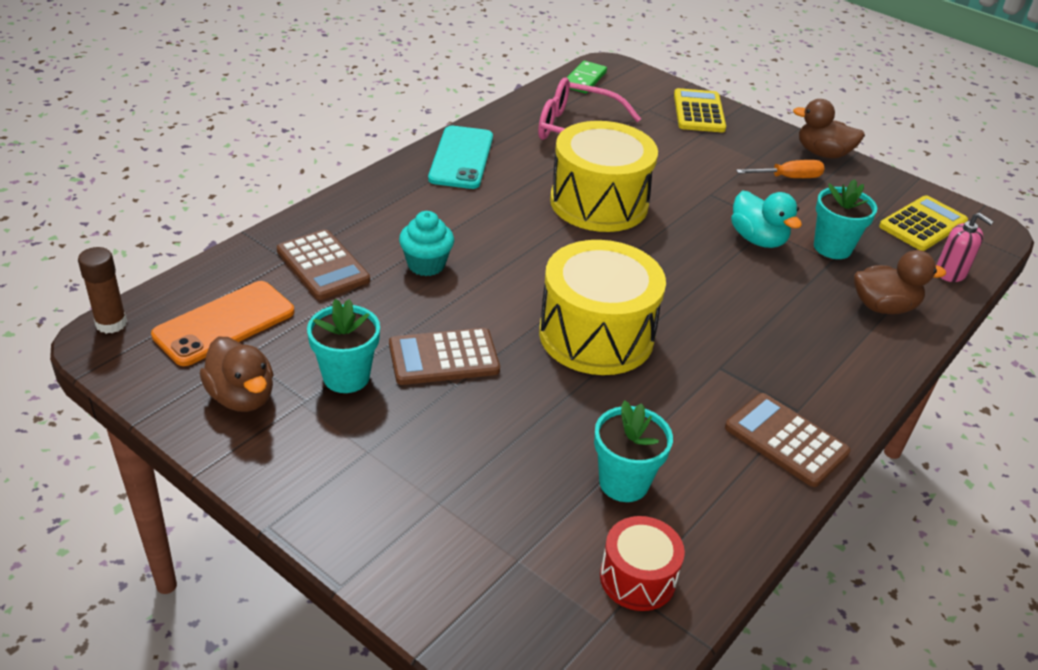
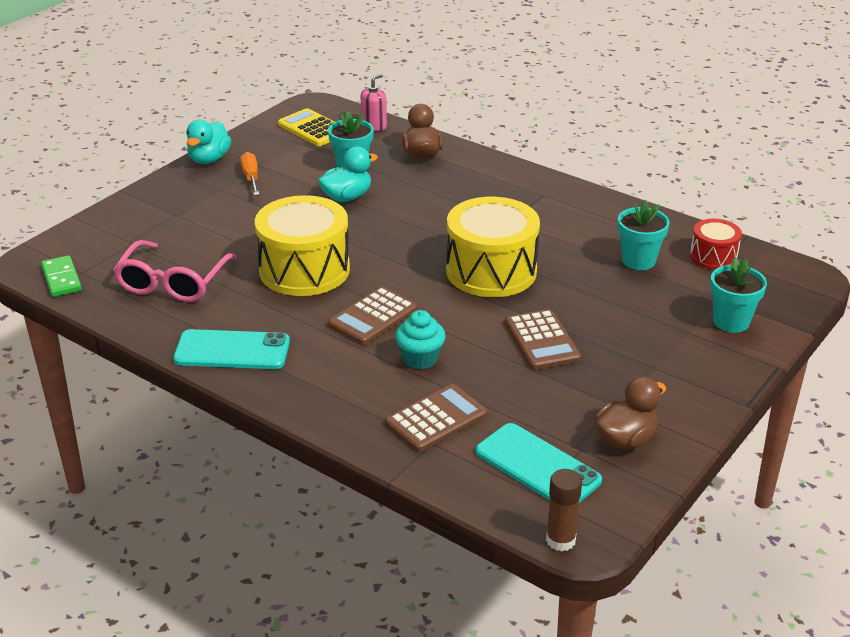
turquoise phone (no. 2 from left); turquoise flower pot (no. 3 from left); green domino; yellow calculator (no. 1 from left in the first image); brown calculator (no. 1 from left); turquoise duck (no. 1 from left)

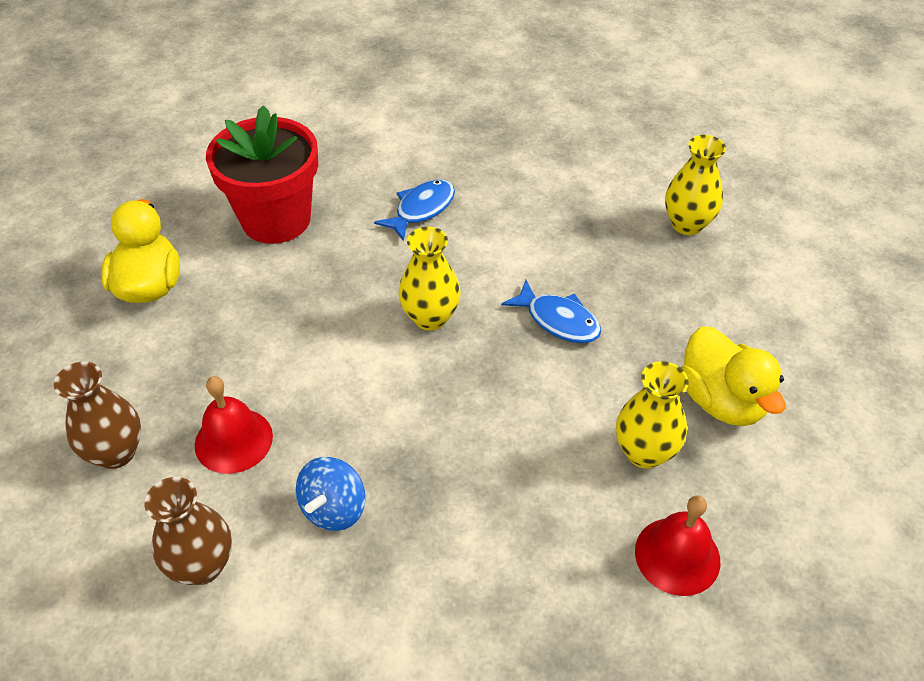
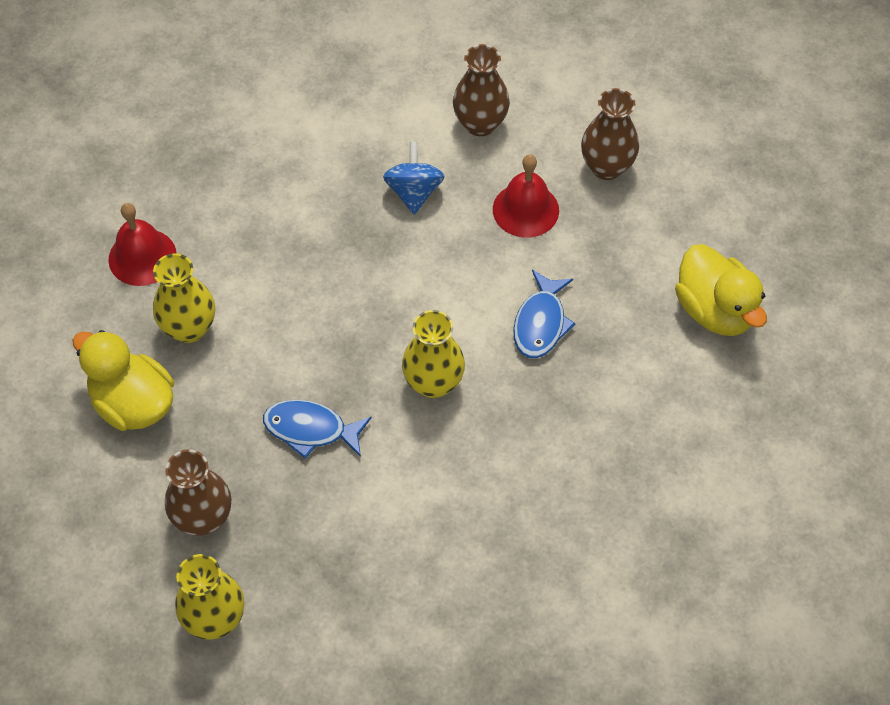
red flower pot; blue fish (no. 2 from left); brown vase (no. 1 from left)

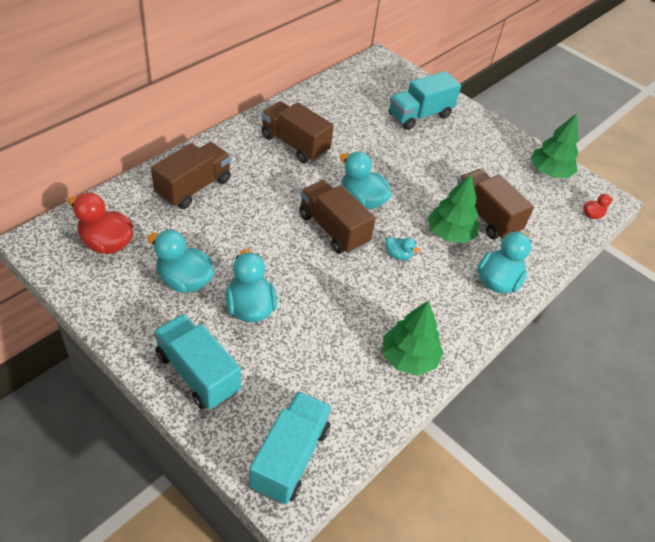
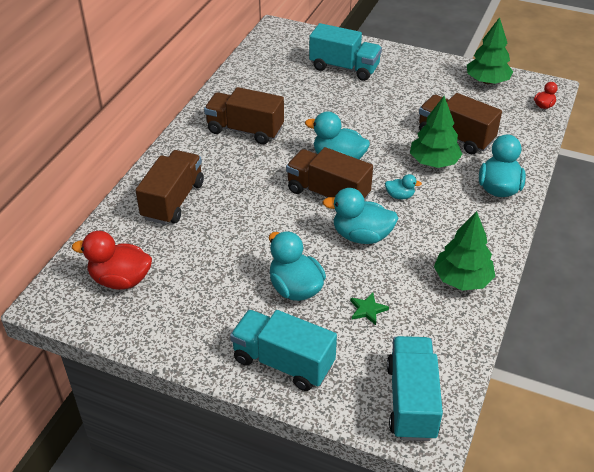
turquoise duck (no. 3 from left); turquoise truck (no. 2 from left); green star

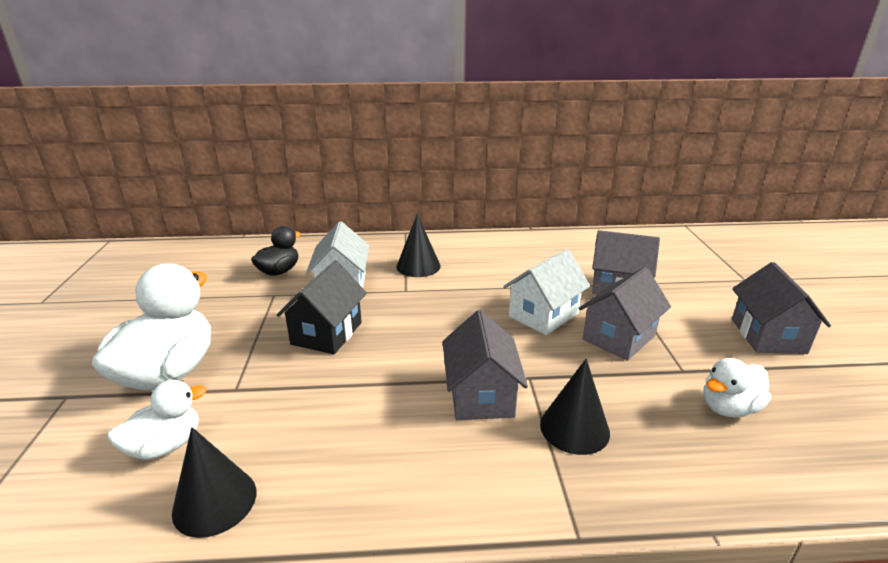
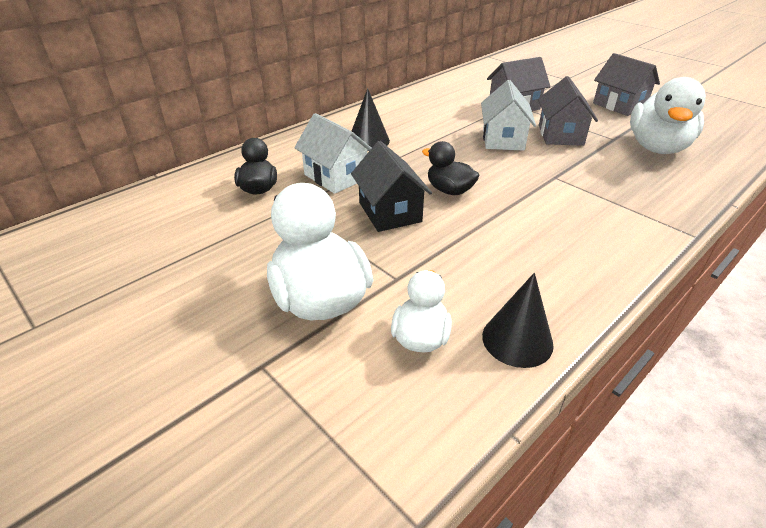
grey house (no. 1 from left in the first image); black cone (no. 3 from left in the first image); white duck (no. 3 from left); black duck (no. 2 from left)

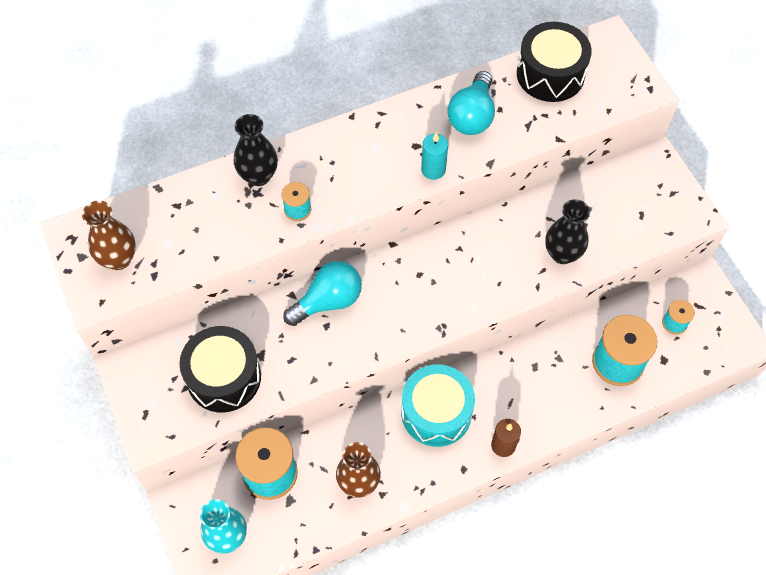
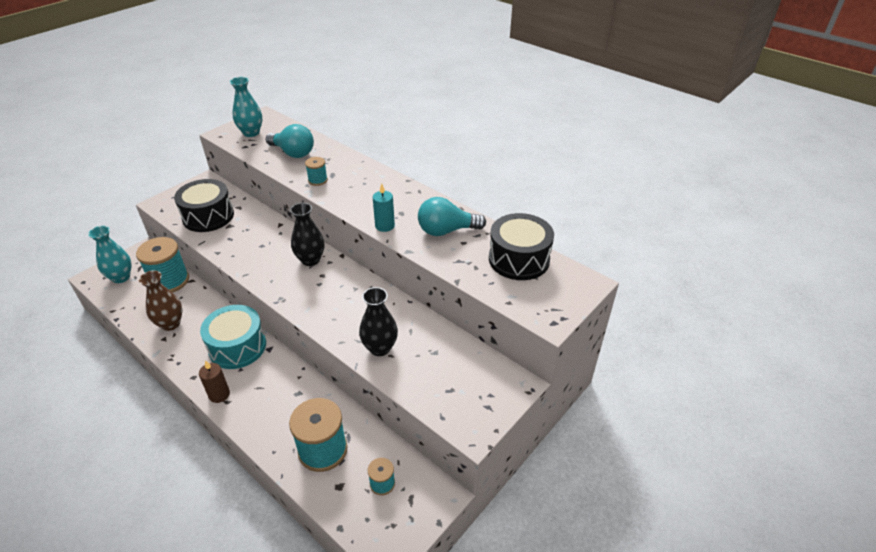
turquoise vase (no. 2 from left); black vase (no. 1 from left); turquoise light bulb (no. 1 from left)

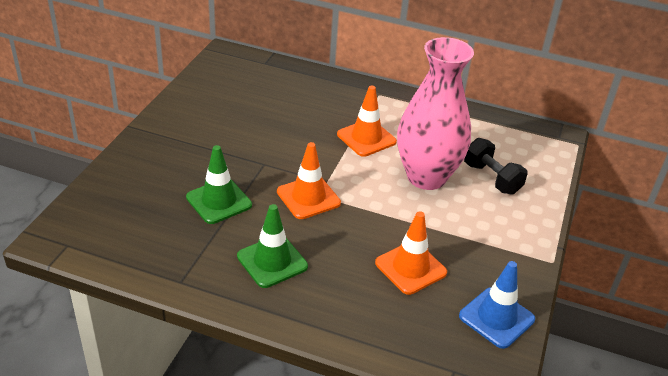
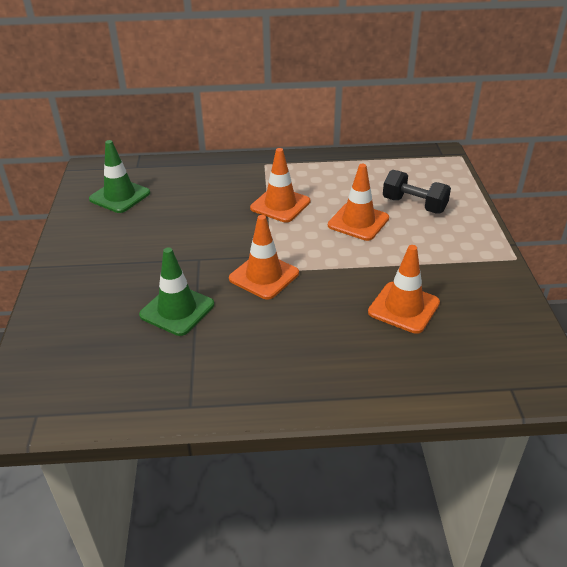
green traffic cone (no. 1 from left); orange traffic cone (no. 3 from left); blue traffic cone

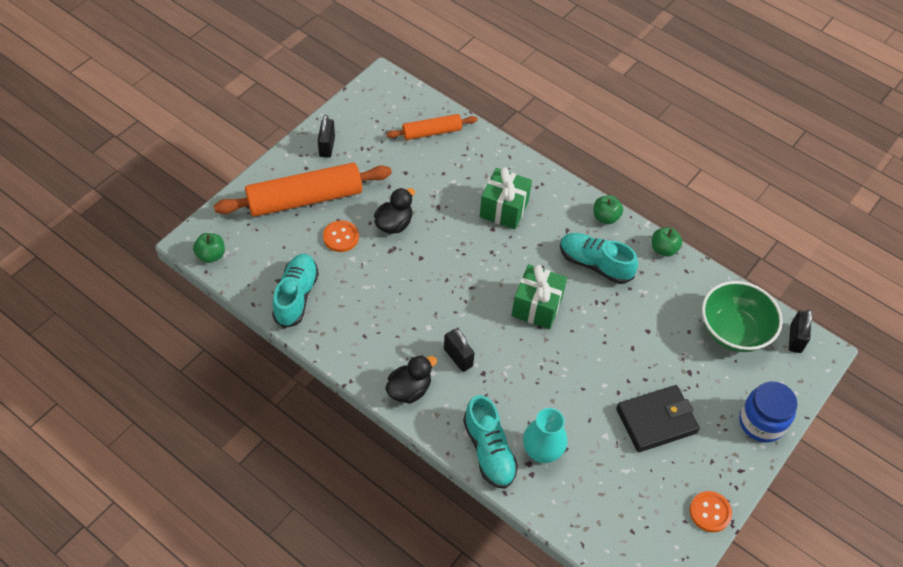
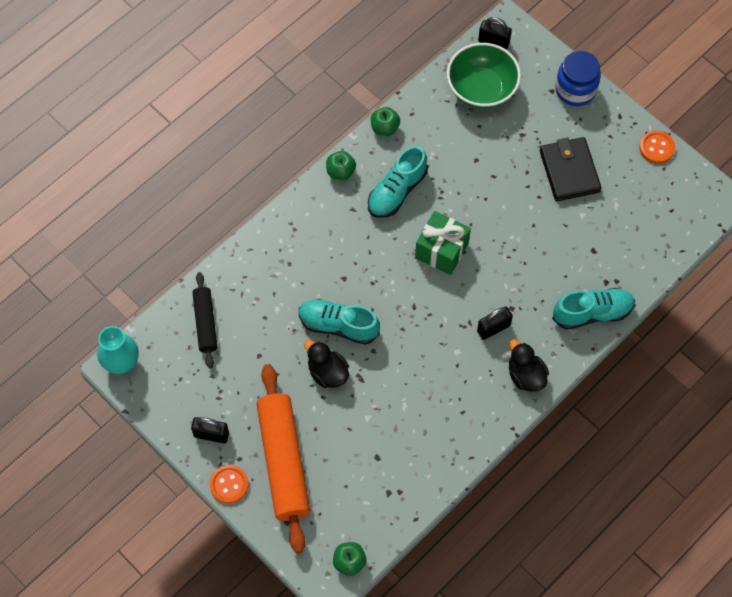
turquoise shoe (no. 1 from left); orange button (no. 1 from left); black rolling pin; green gift (no. 1 from left in the first image); turquoise vase

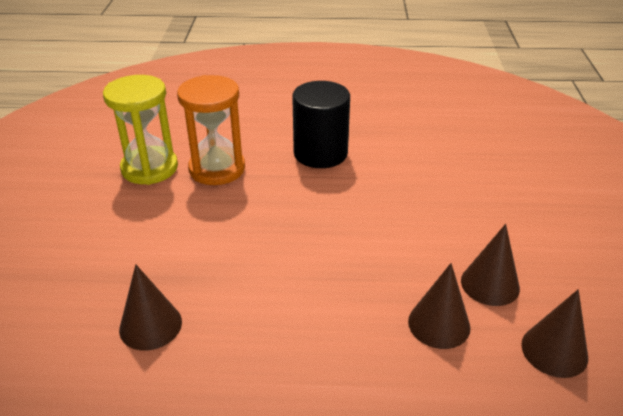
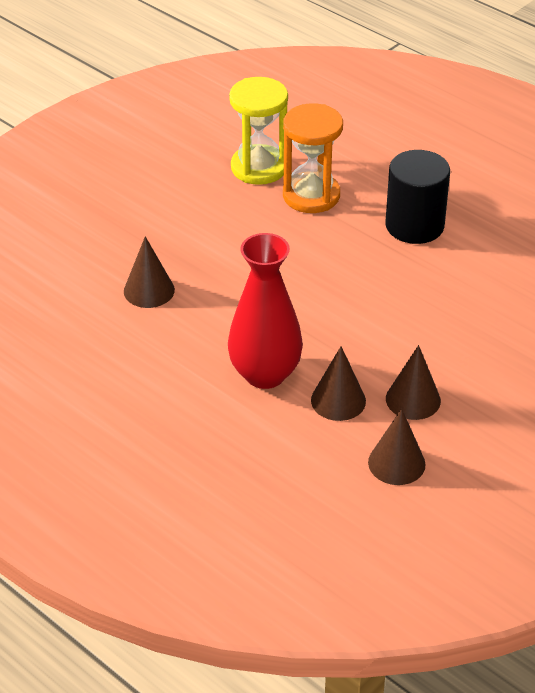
red vase

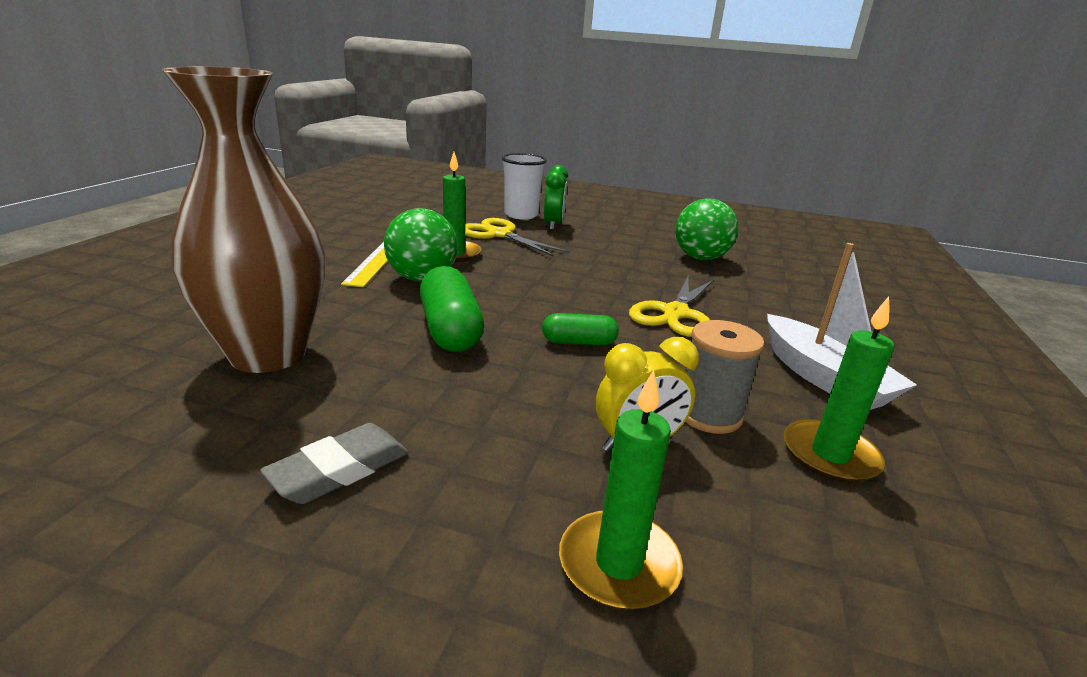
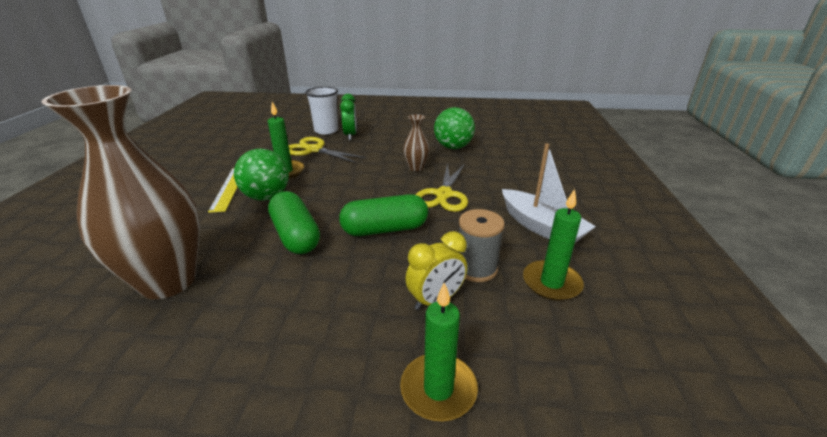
grey eraser; green capsule (no. 2 from left); brown vase (no. 2 from left)

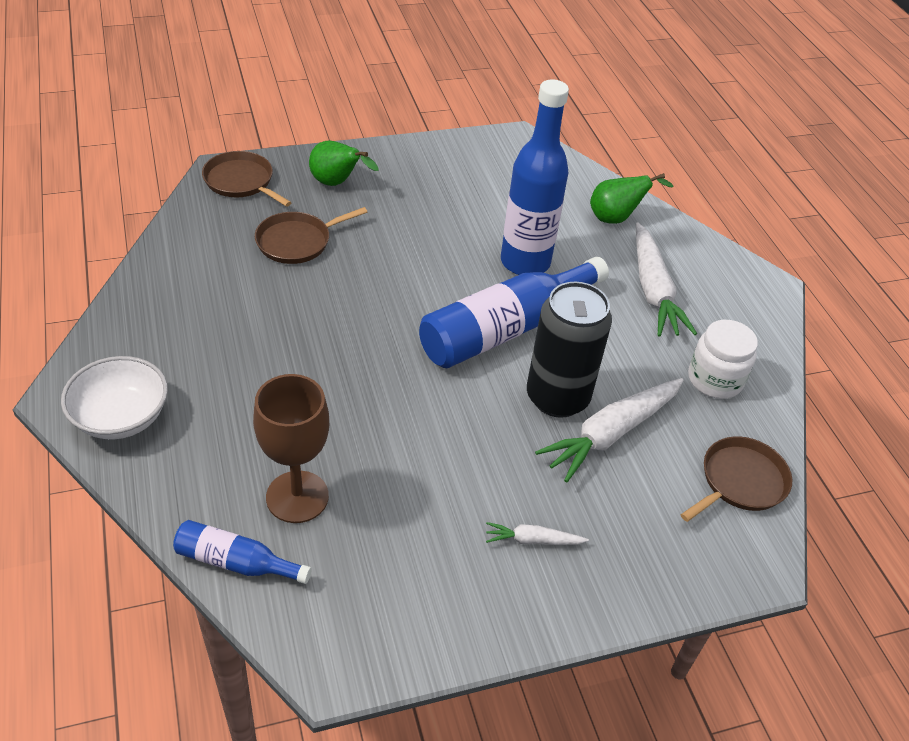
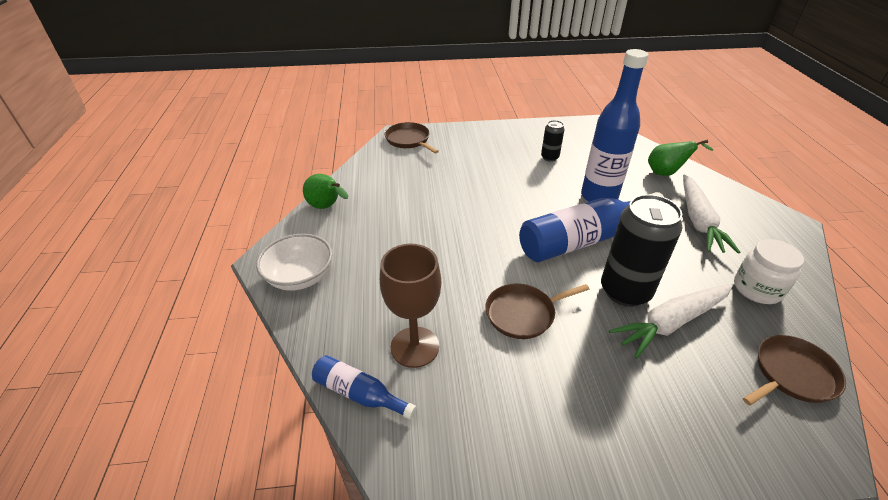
brown pan (no. 2 from left); green pear (no. 1 from left); white carrot (no. 1 from left in the first image); black can (no. 1 from left)

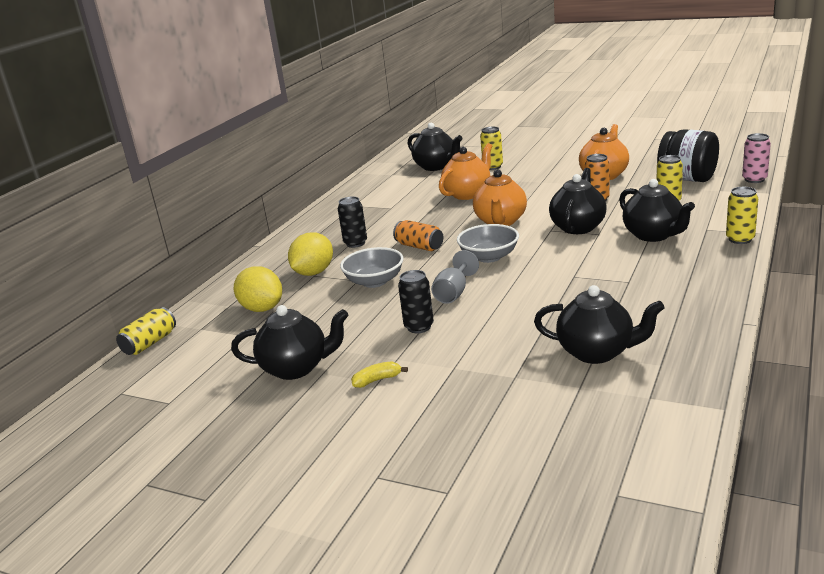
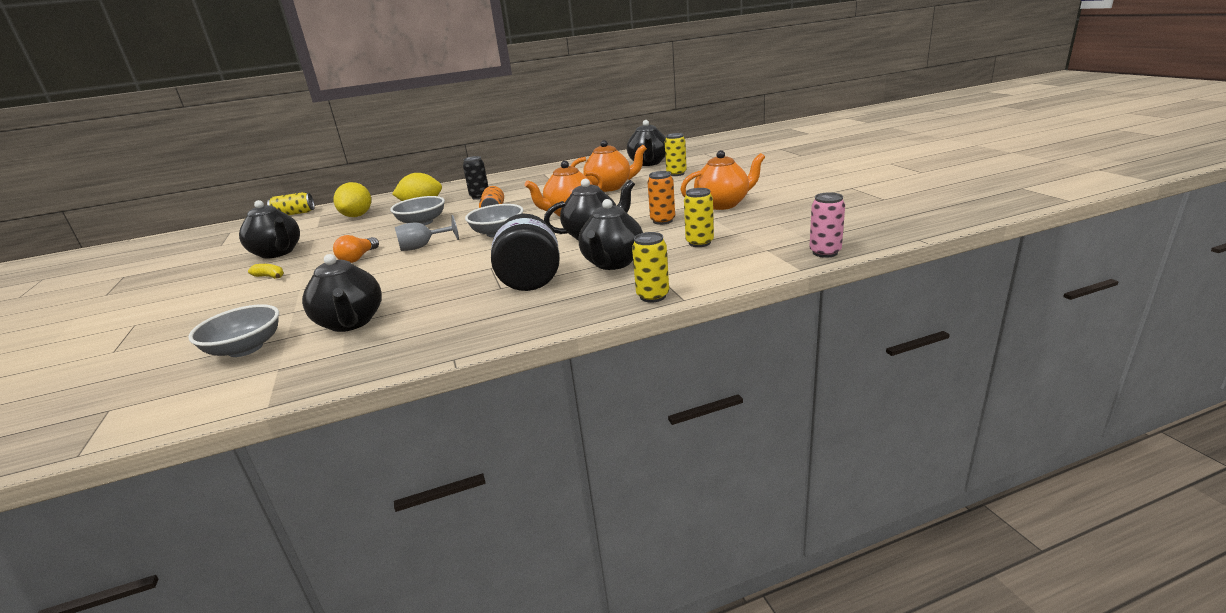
orange light bulb; black jar; grey bowl (no. 1 from left)

